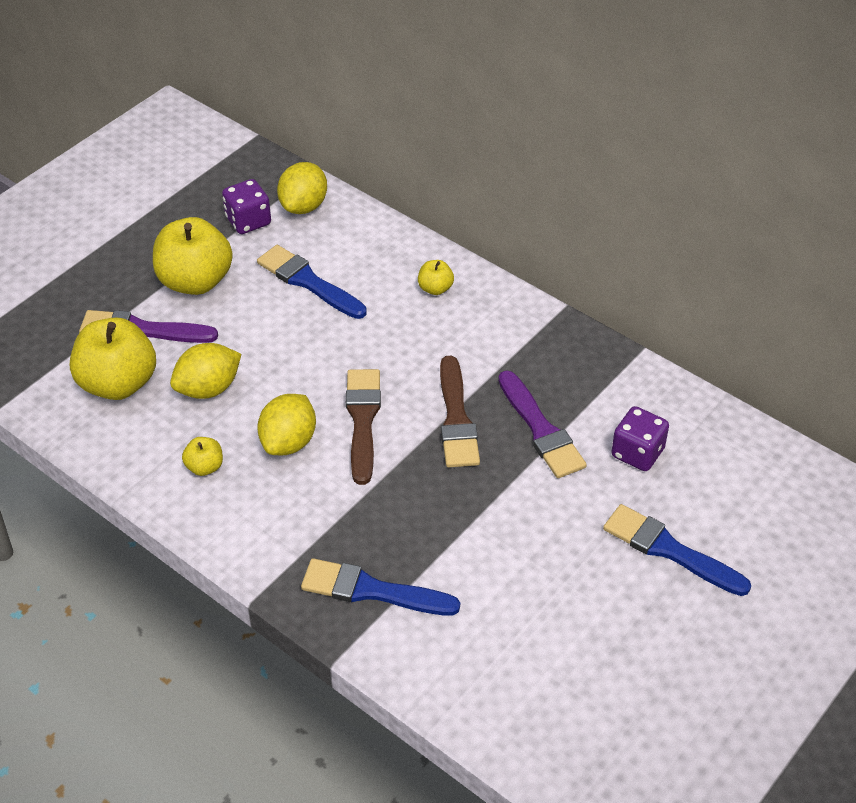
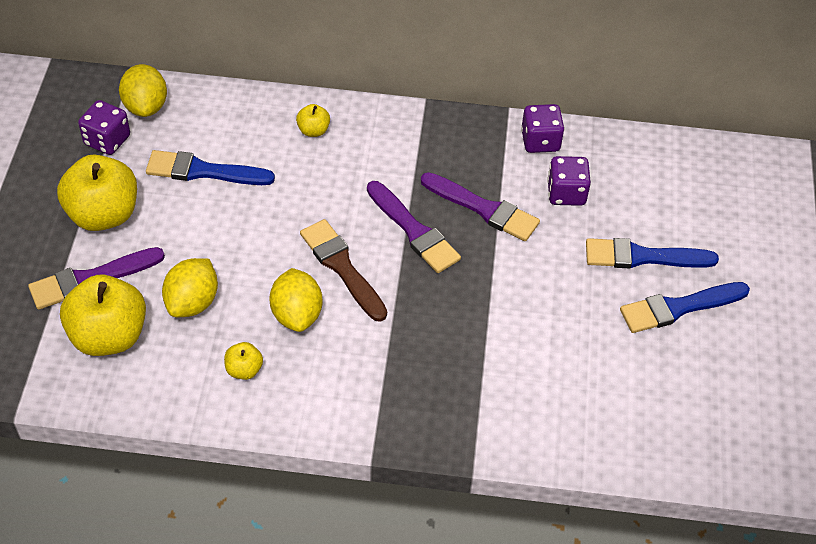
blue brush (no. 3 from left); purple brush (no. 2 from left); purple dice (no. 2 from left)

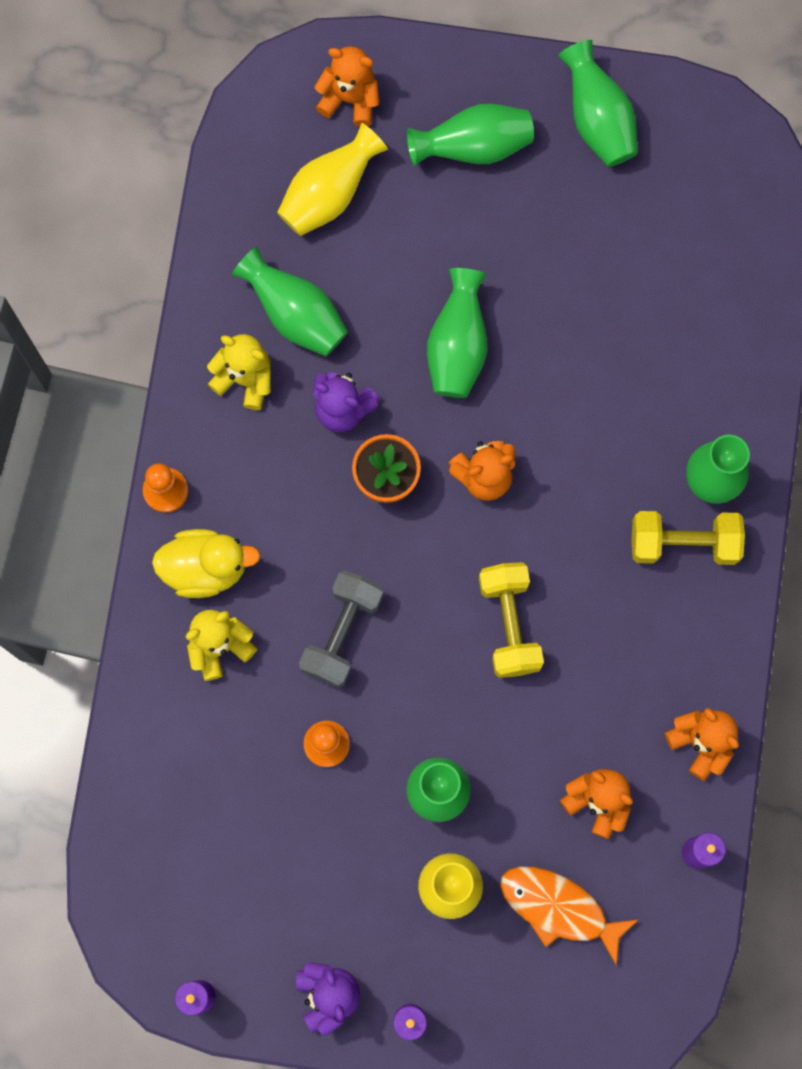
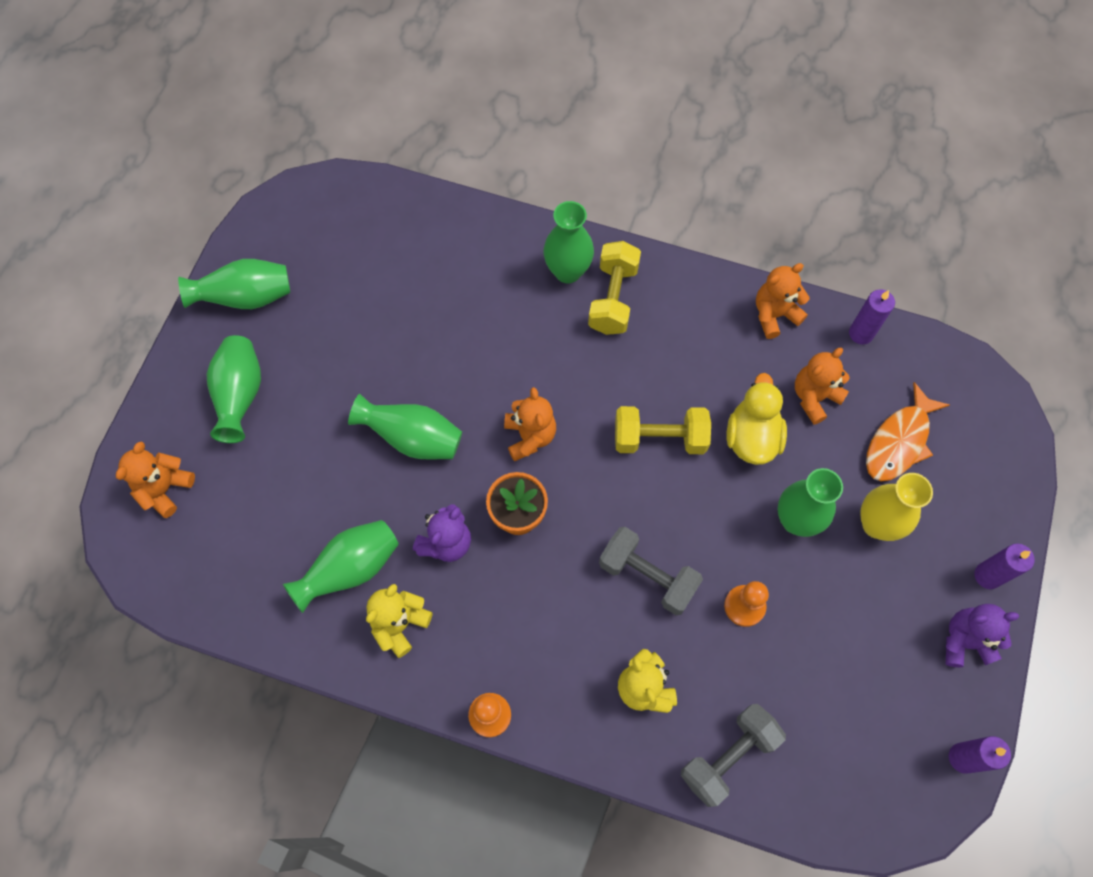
yellow duck; yellow vase (no. 1 from left in the first image); grey dumbbell (no. 2 from left)

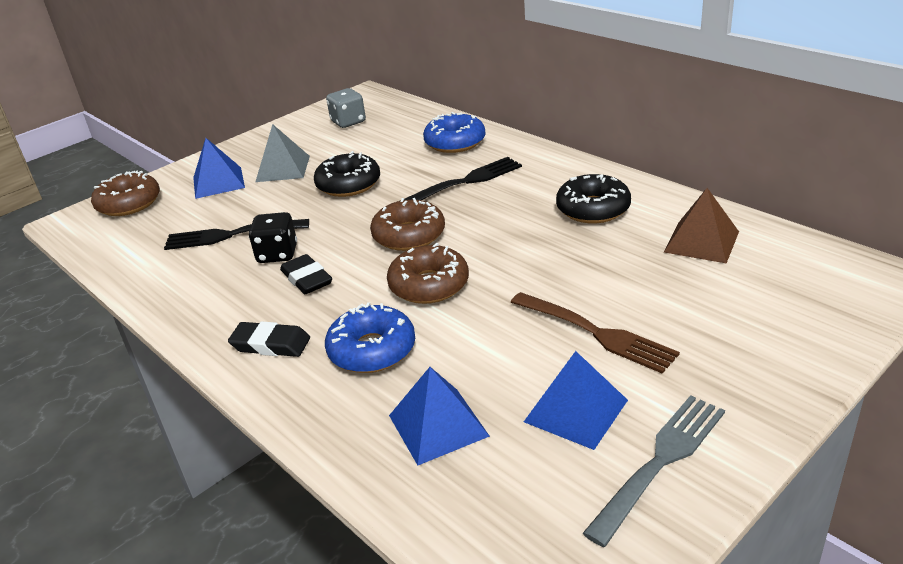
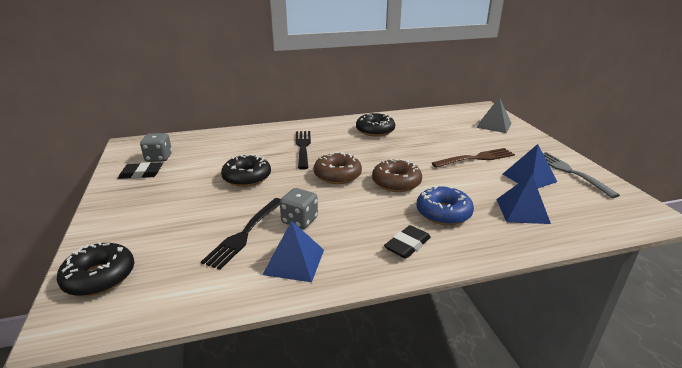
black donut (no. 1 from left); blue pyramid (no. 1 from left); grey dice (no. 2 from left); grey pyramid; black eraser (no. 1 from left); blue donut (no. 2 from left in the first image); brown pyramid

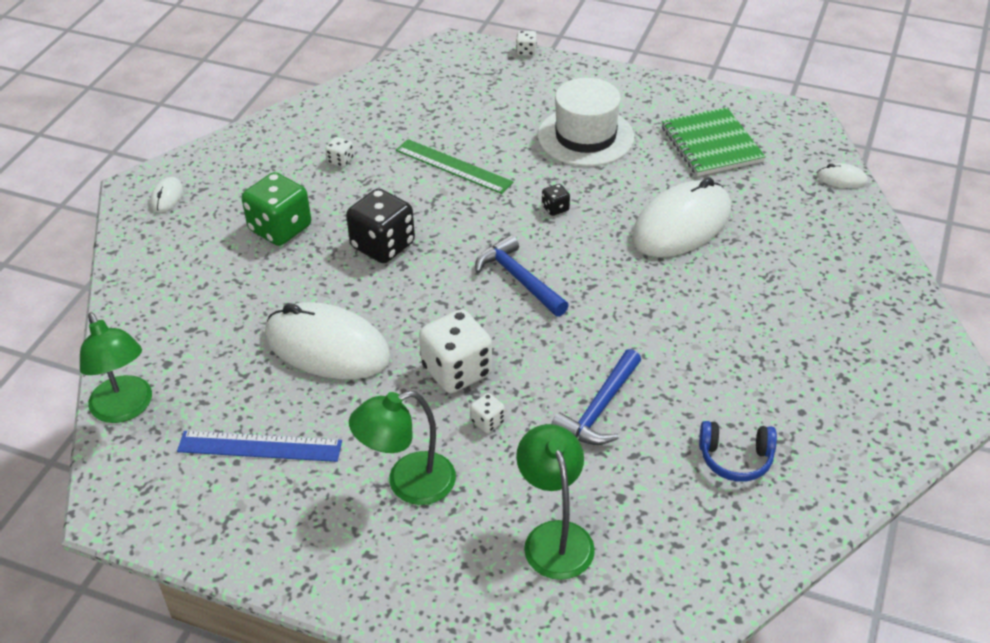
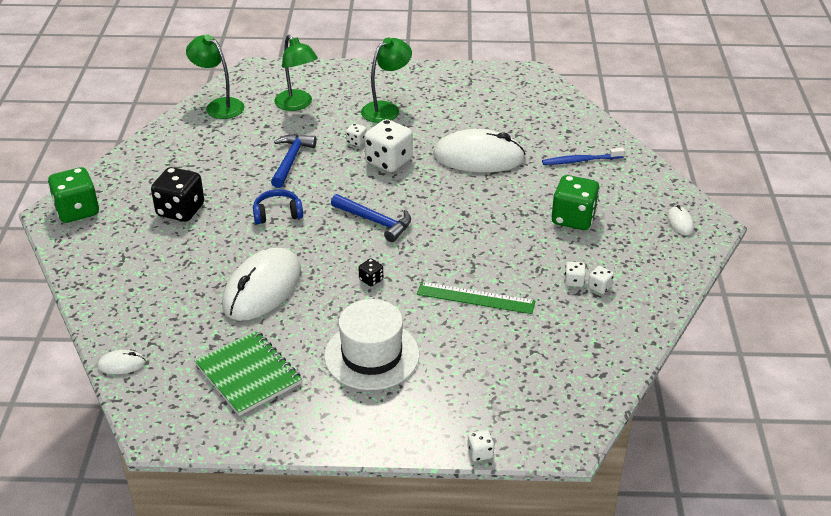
green lamp (no. 1 from left); blue ruler; black dice (no. 1 from left); blue headphones; green dice (no. 1 from left); blue toothbrush; white dice (no. 5 from left)

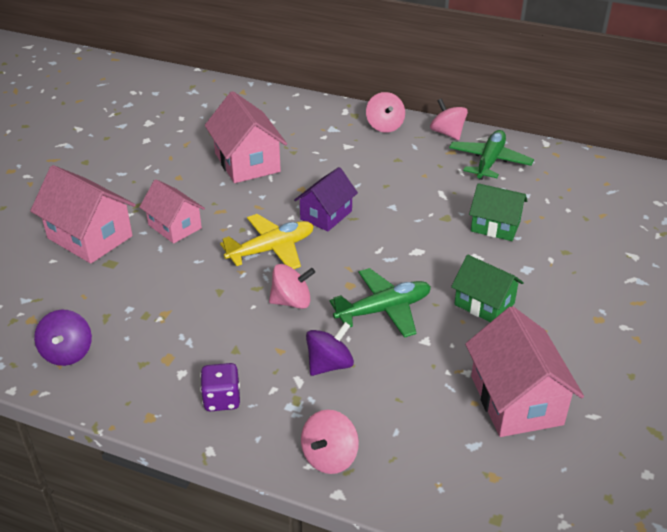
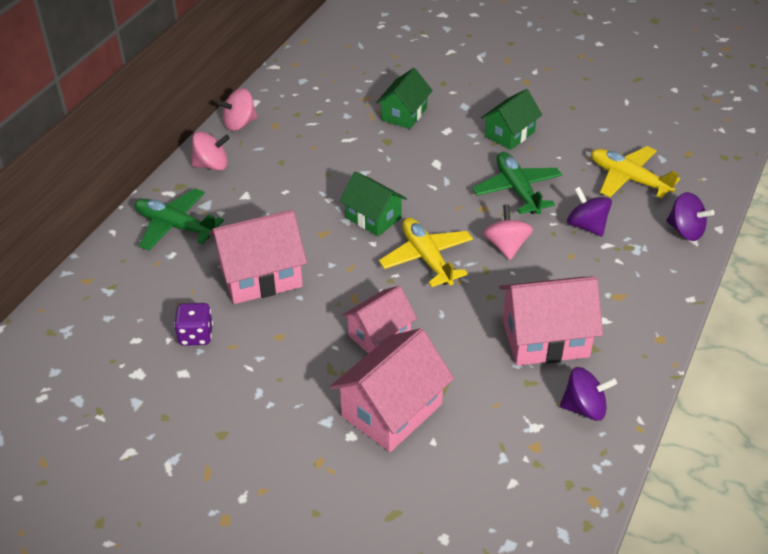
purple dice; green house (no. 1 from left); purple spinning top (no. 3 from left); green plane (no. 1 from left); pink house (no. 4 from left); yellow plane (no. 2 from left)

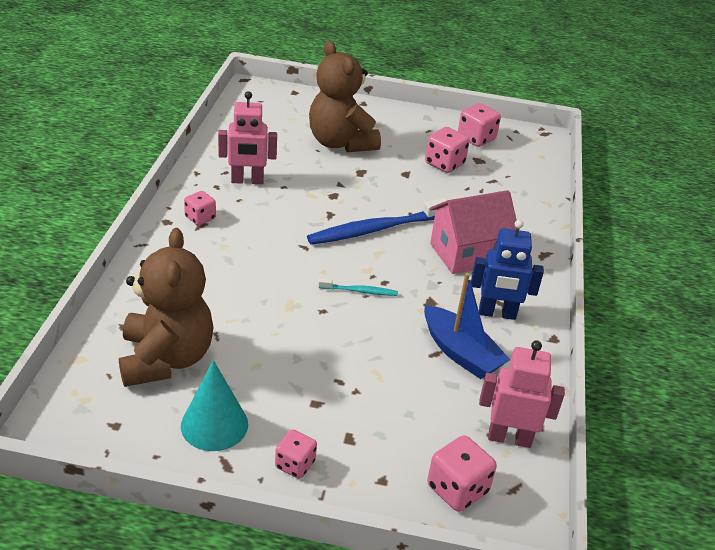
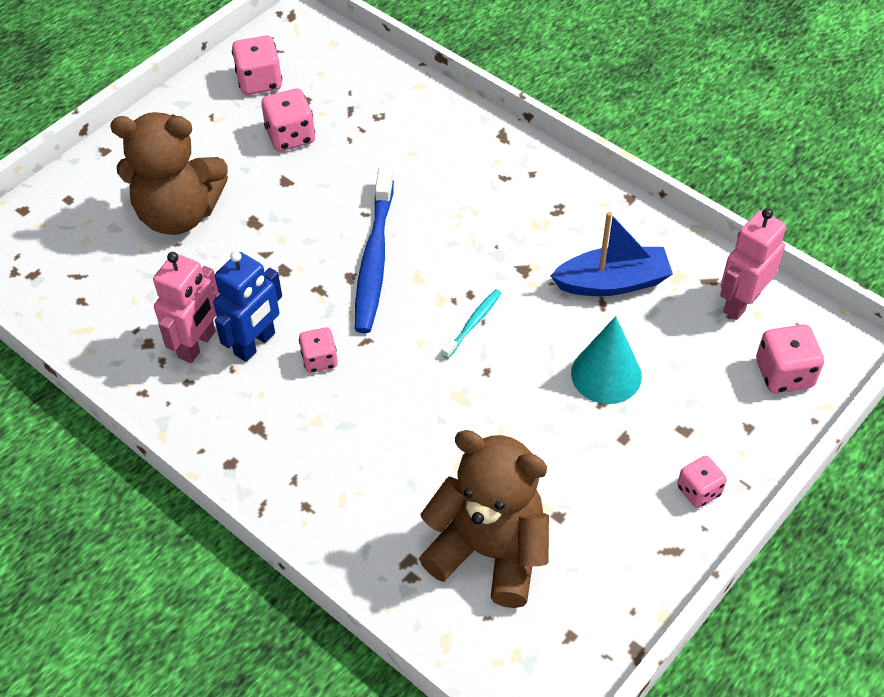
turquoise cone; pink dice (no. 3 from left); pink house; blue robot

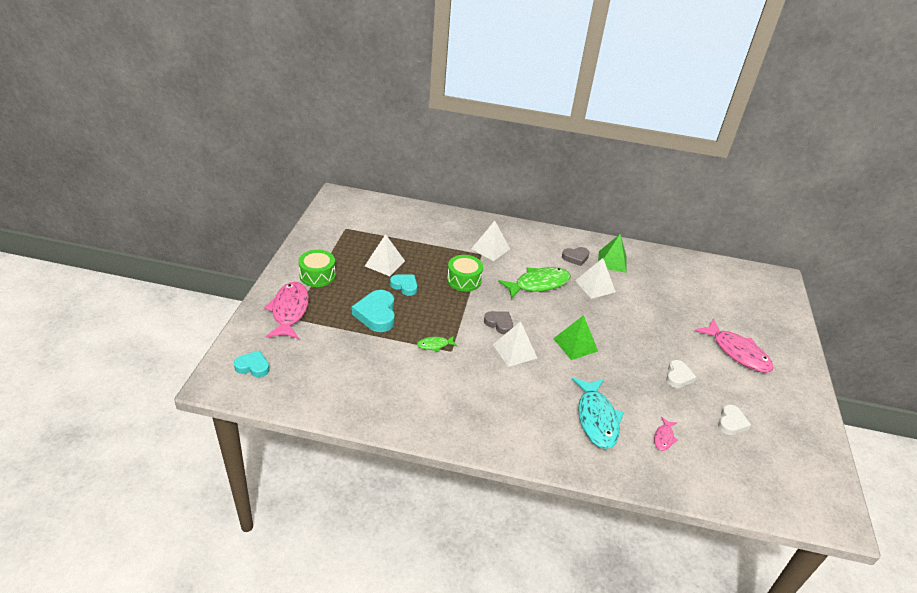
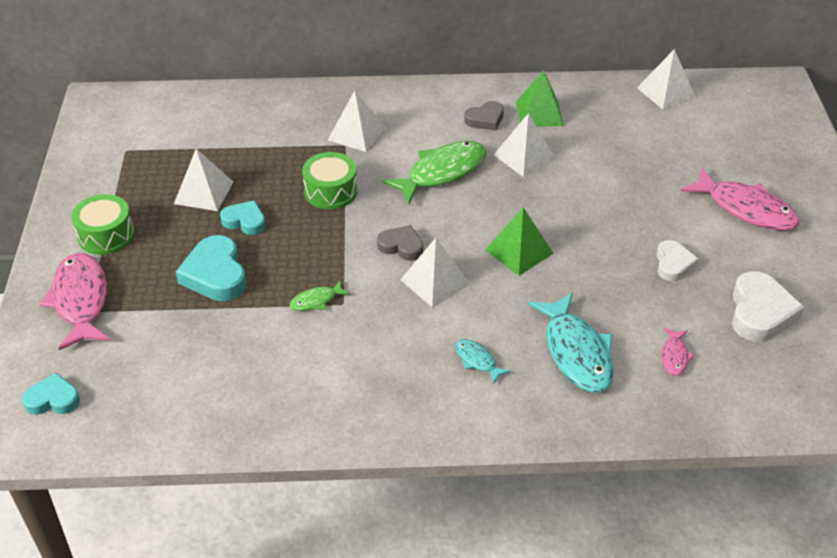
white heart (no. 2 from left); turquoise fish (no. 1 from left); white pyramid (no. 5 from left)

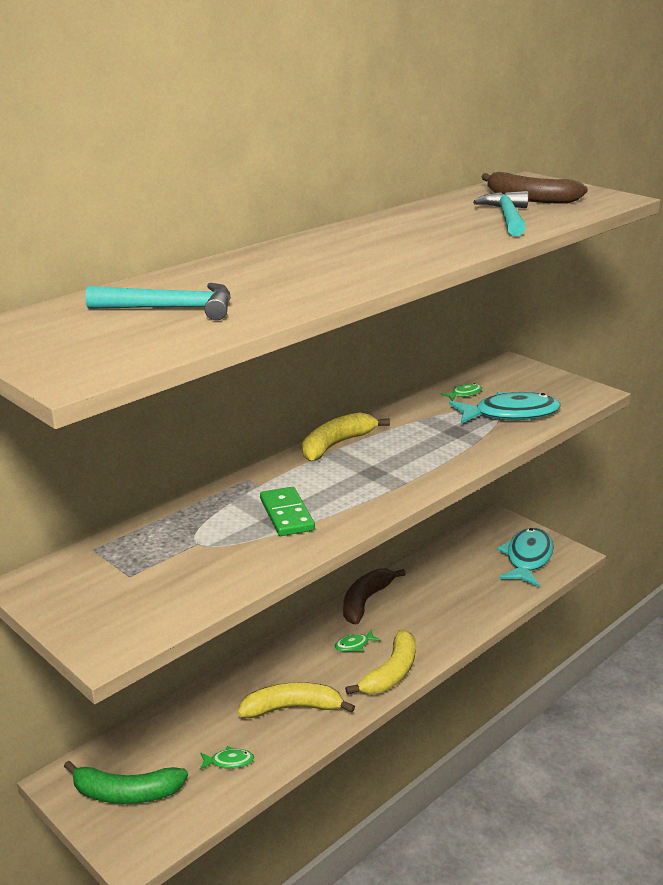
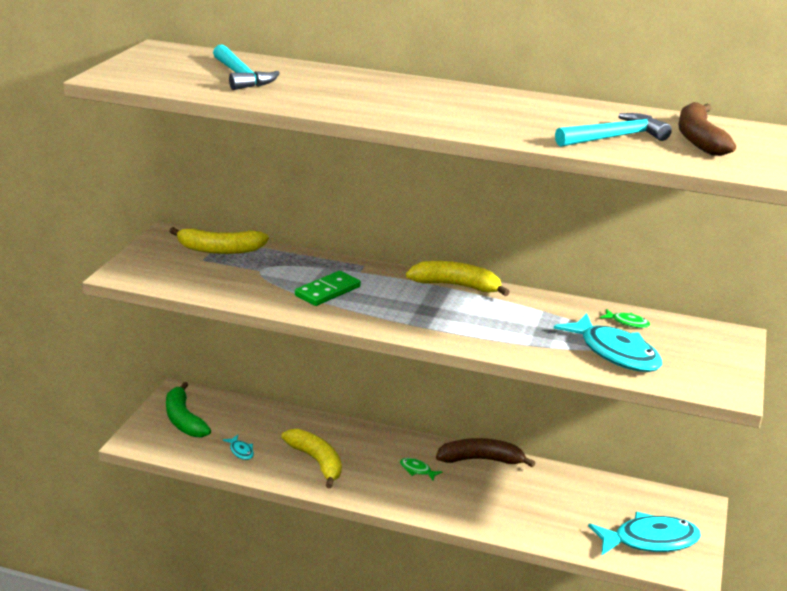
turquoise fish (no. 1 from left); yellow banana (no. 1 from left)

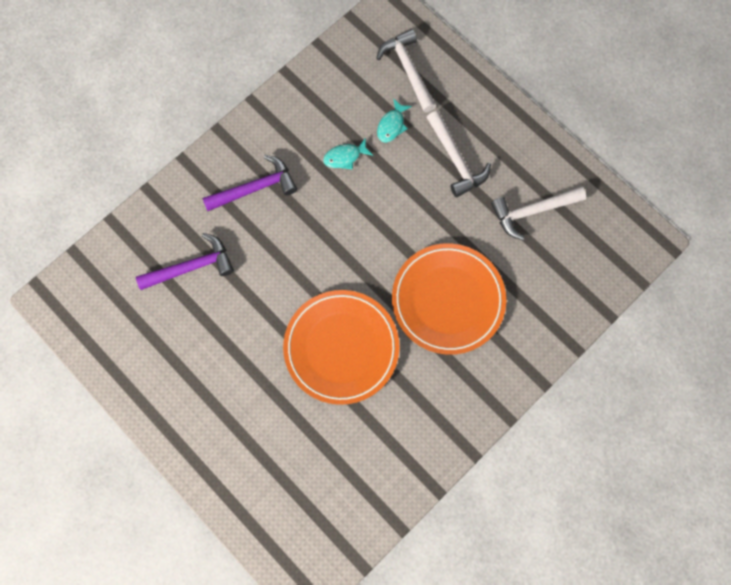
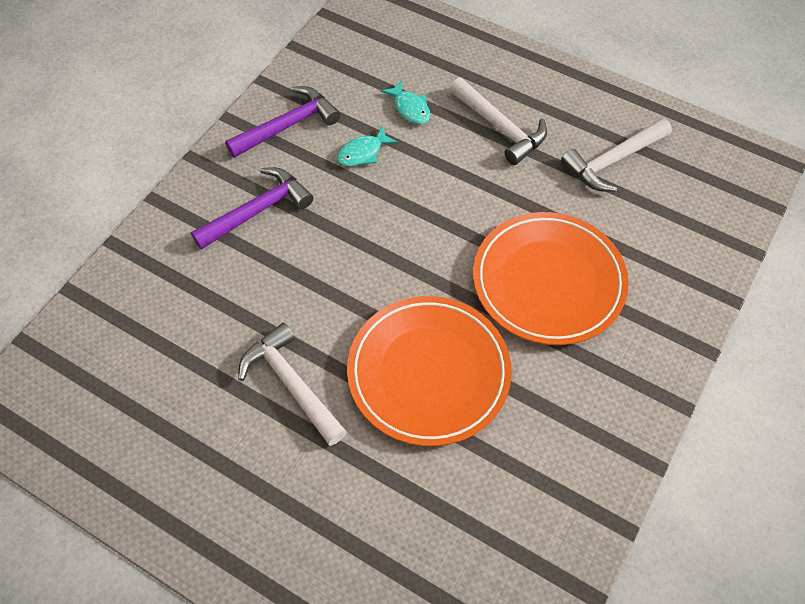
purple hammer (no. 2 from left); white hammer (no. 1 from left); turquoise fish (no. 2 from left)

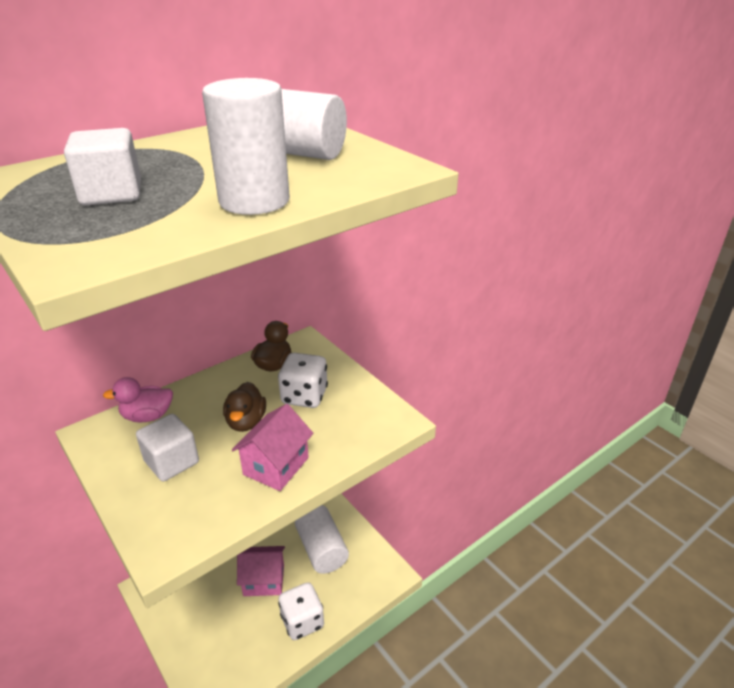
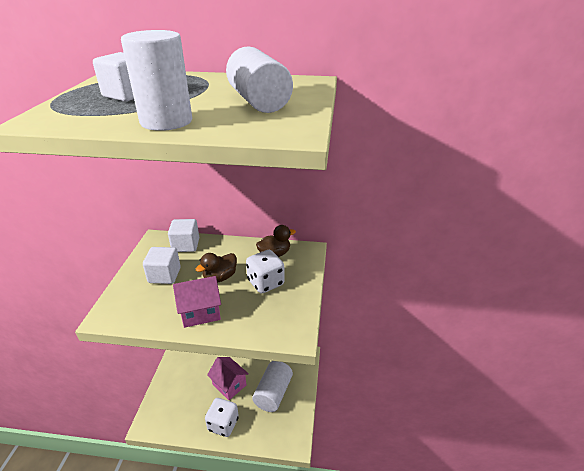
white cube (no. 3 from left)

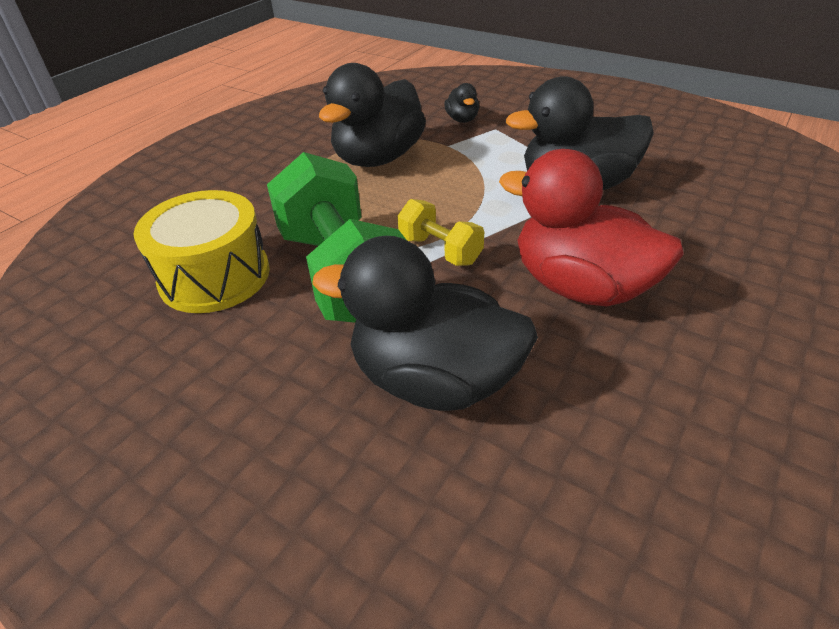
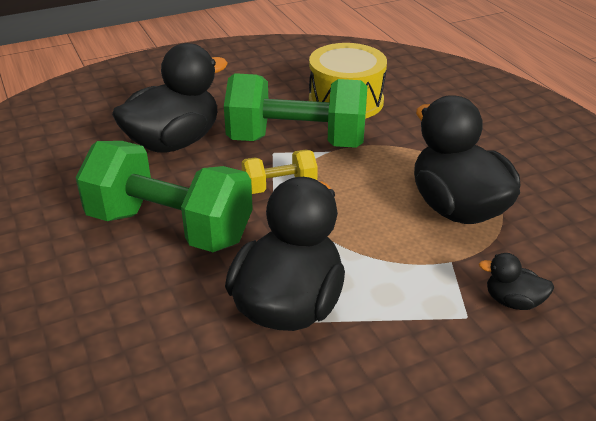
green dumbbell (no. 1 from left)

